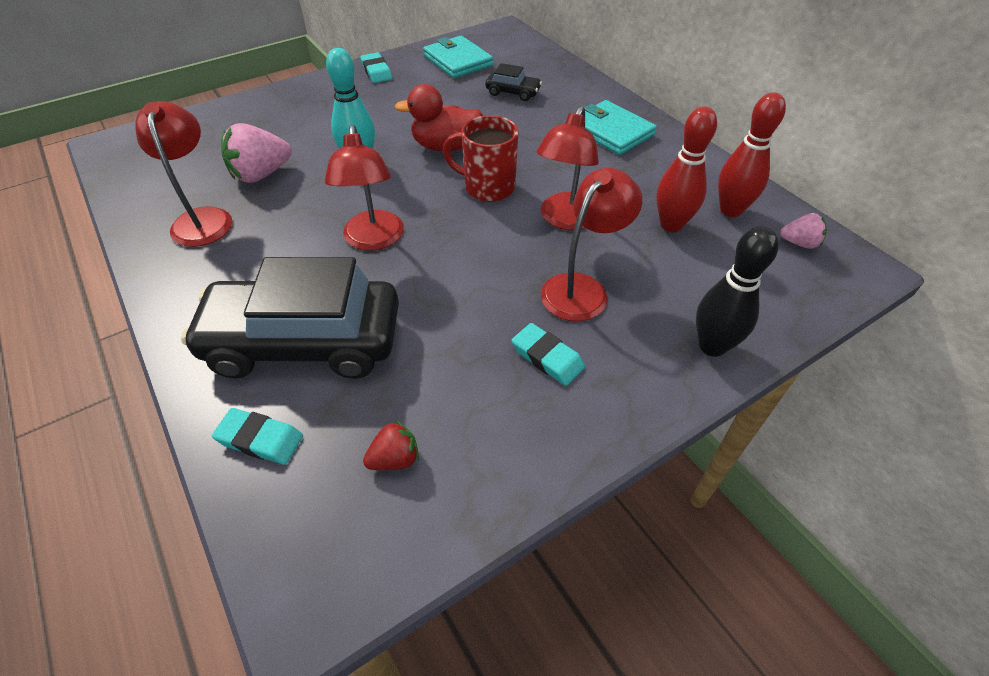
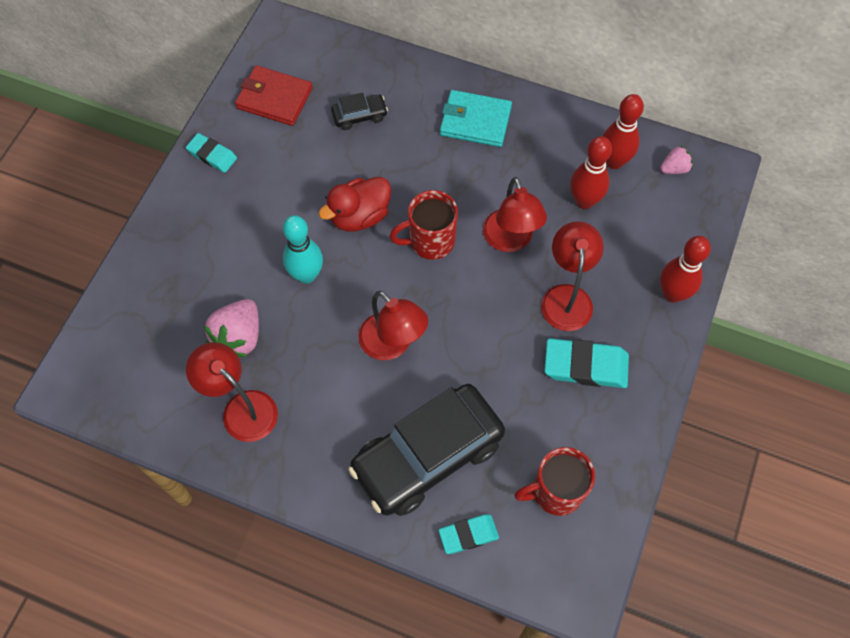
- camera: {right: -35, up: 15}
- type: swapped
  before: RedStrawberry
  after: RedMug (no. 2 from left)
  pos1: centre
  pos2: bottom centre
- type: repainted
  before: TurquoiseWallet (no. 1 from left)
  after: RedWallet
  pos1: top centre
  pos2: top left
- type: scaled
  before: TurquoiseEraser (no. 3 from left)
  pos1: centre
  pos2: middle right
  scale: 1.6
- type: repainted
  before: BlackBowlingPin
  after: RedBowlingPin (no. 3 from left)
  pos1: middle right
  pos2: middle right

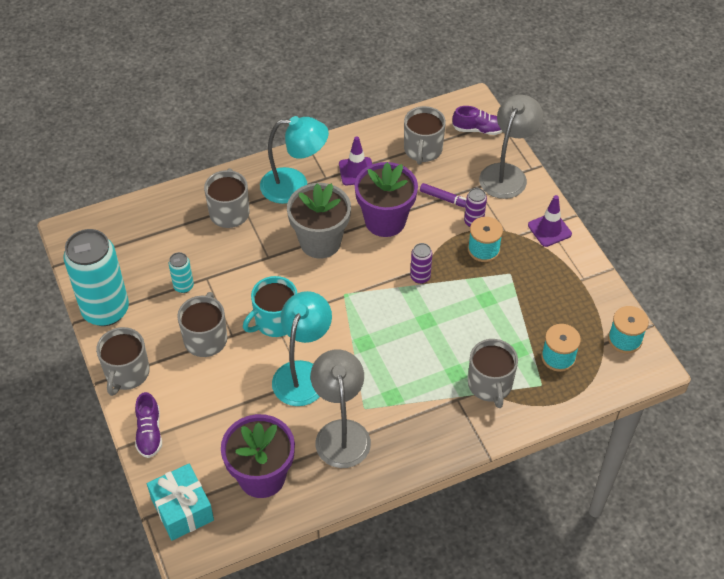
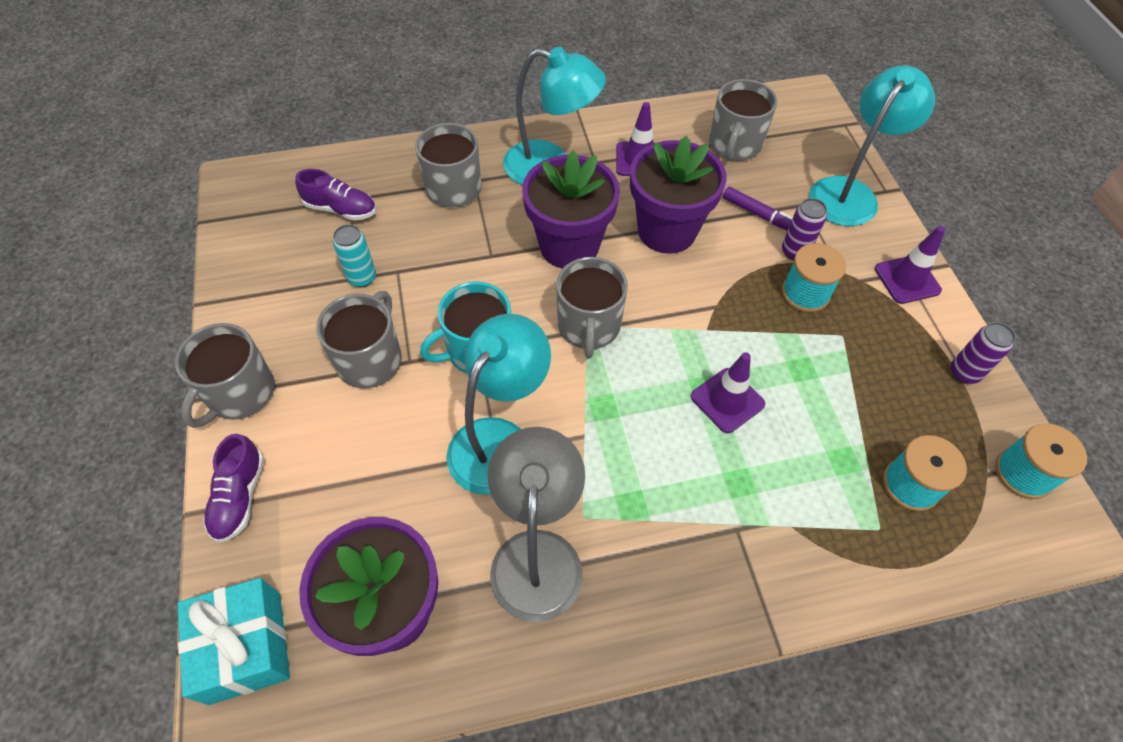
- camera: {right: 10, up: 5}
- type: gone
  before: TurquoiseCan (no. 1 from left)
  pos1: middle left
- type: repainted
  before: GreyFlowerPot
  after: PurpleFlowerPot (no. 2 from left)
  pos1: centre
  pos2: top centre
- type: shifted
  before: PurpleCan (no. 1 from left in the first image)
  after: PurpleCan (no. 2 from left)
  pos1: centre
  pos2: middle right
- type: shifted
  before: PurpleShoe (no. 2 from left)
  pos1: top centre
  pos2: top left
- type: shifted
  before: GreyMug (no. 5 from left in the first image)
  after: GreyMug (no. 4 from left)
  pos1: middle right
  pos2: centre
- type: repainted
  before: GreyLamp (no. 2 from left)
  after: TurquoiseLamp (no. 3 from left)
  pos1: top right
  pos2: top right
- type: new
  after: PurpleTrafficCone (no. 2 from left)
  pos2: centre

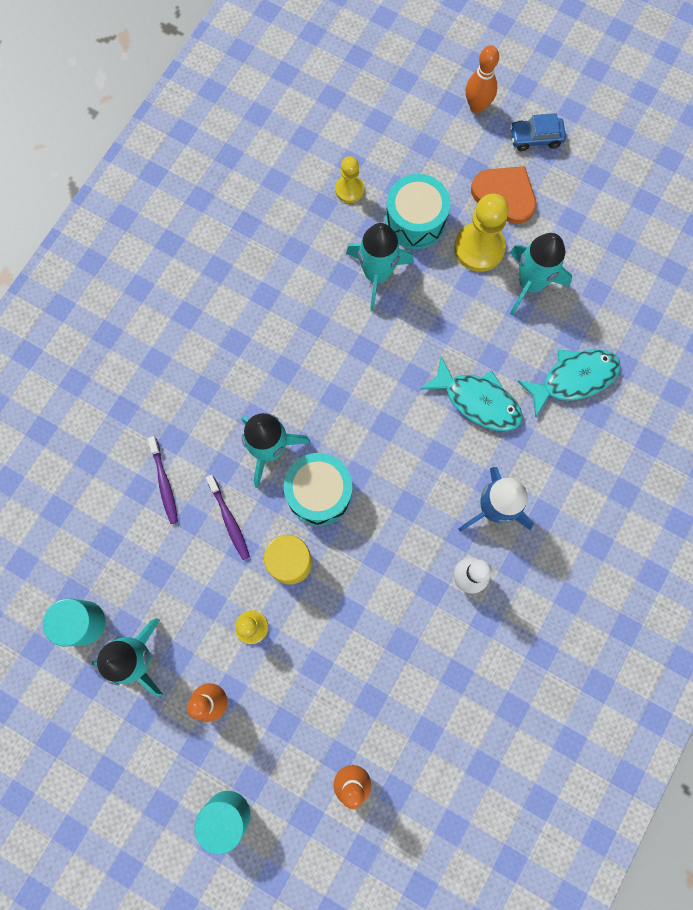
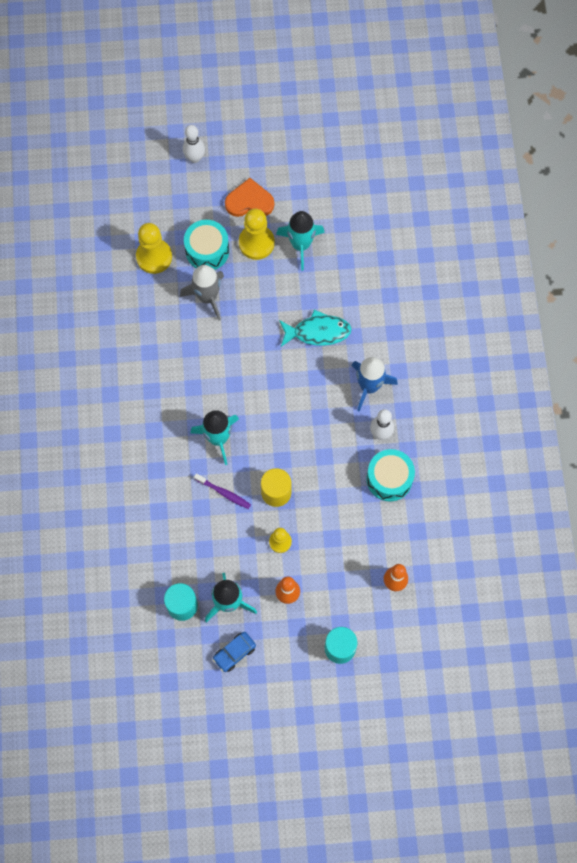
- camera: {right: -35, up: -5}
- type: gone
  before: PurpleToothbrush (no. 1 from left)
  pos1: middle left
- type: shifted
  before: TurquoiseDrum (no. 1 from left in the first image)
  after: TurquoiseDrum (no. 2 from left)
  pos1: centre
  pos2: middle right
- type: scaled
  before: YellowPawn (no. 2 from left in the first image)
  pos1: top centre
  pos2: top left
  scale: 1.7
- type: repainted
  before: TurquoiseRocket (no. 3 from left)
  after: GreyRocket
  pos1: top centre
  pos2: centre
- type: repainted
  before: OrangeBowlingPin (no. 3 from left)
  after: WhiteBowlingPin (no. 1 from left)
  pos1: top right
  pos2: top centre
- type: shifted
  before: BlueCar
  pos1: top right
  pos2: bottom centre
- type: gone
  before: TurquoiseFish (no. 2 from left)
  pos1: middle right

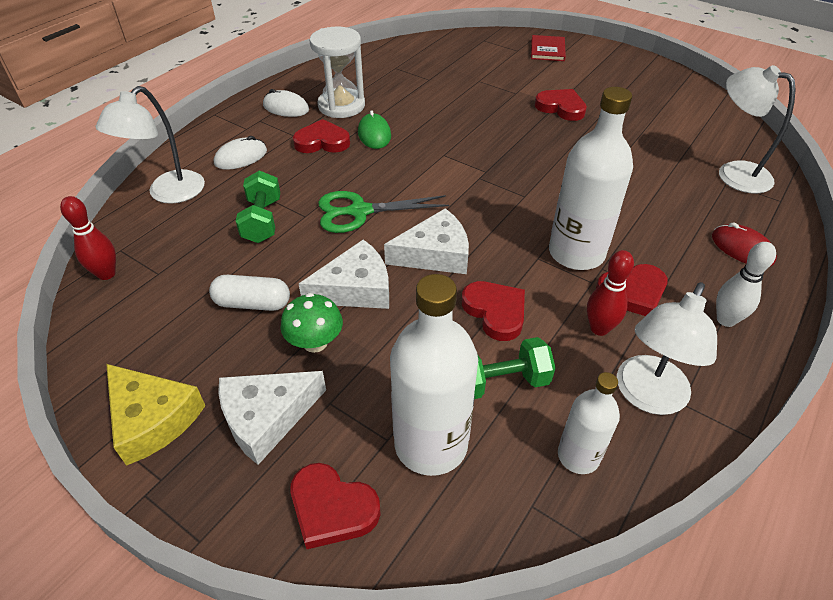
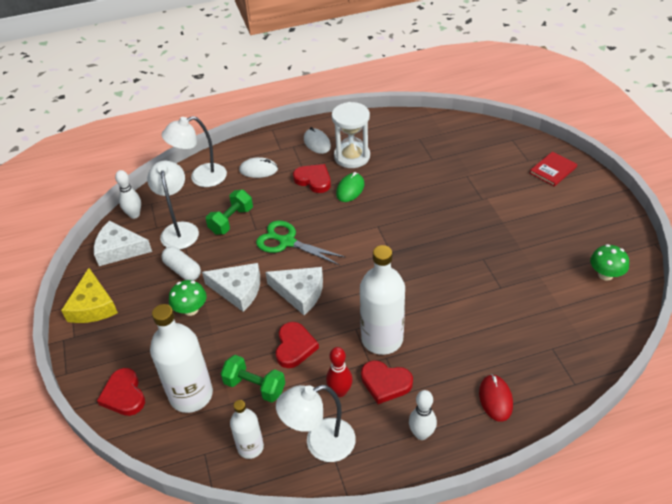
- camera: {right: 40, up: 0}
- type: repainted
  before: RedBowlingPin (no. 1 from left)
  after: WhiteBowlingPin (no. 1 from left)
  pos1: middle left
  pos2: middle left
- type: shifted
  before: WhiteCheese (no. 1 from left)
  pos1: bottom left
  pos2: middle left
- type: gone
  before: RedHeart (no. 4 from left)
  pos1: top right
- type: shifted
  before: WhiteLamp (no. 3 from left in the first image)
  after: WhiteLamp (no. 1 from left)
  pos1: top right
  pos2: middle left
- type: new
  after: GreenMushroom (no. 2 from left)
  pos2: middle right

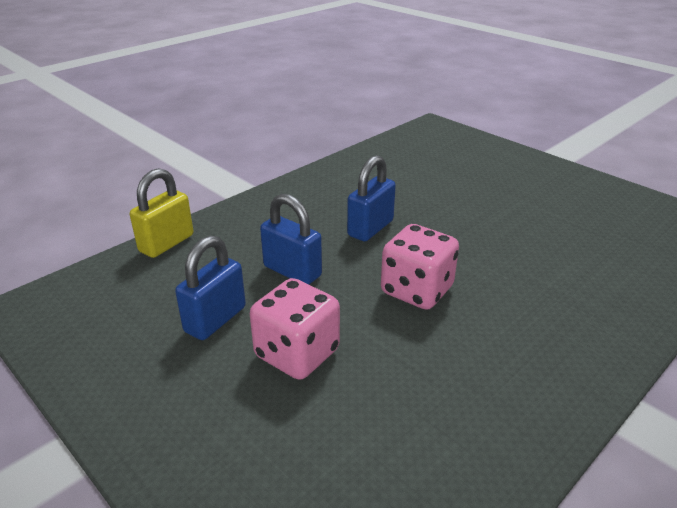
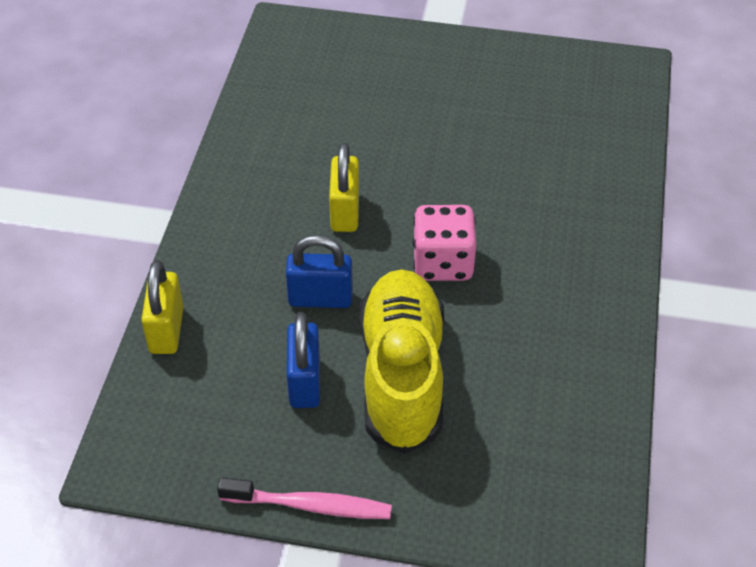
- camera: {right: -35, up: 15}
- type: swapped
  before: PinkDice (no. 1 from left)
  after: YellowShoe
  pos1: centre
  pos2: centre
- type: repainted
  before: BluePadlock (no. 3 from left)
  after: YellowPadlock (no. 2 from left)
  pos1: centre
  pos2: top centre
- type: new
  after: PinkToothbrush
  pos2: bottom centre

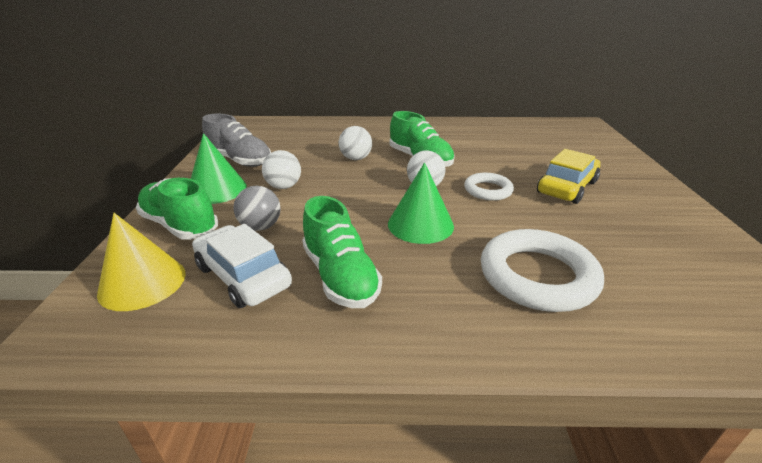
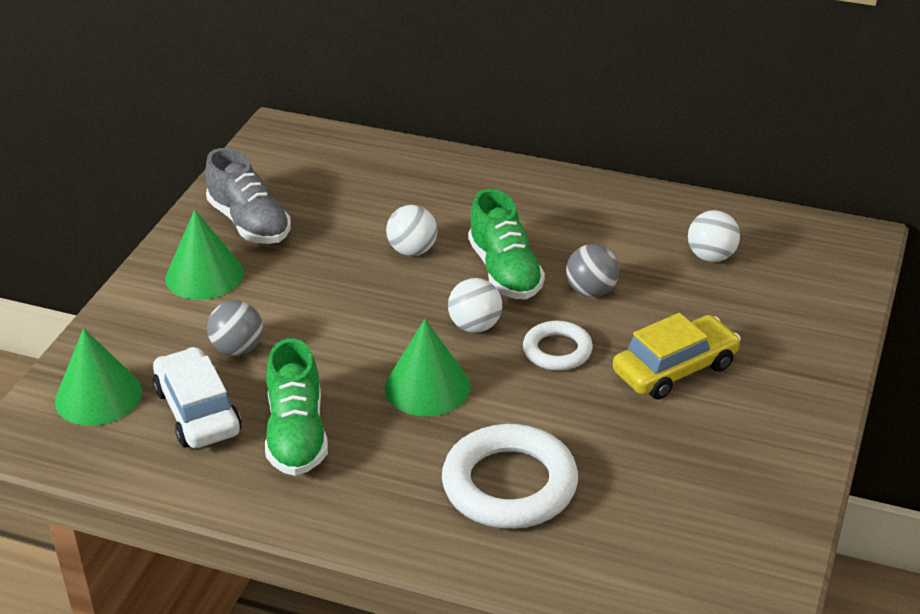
- camera: {right: 20, up: 5}
- type: repainted
  before: YellowCone
  after: GreenCone (no. 1 from left)
  pos1: middle left
  pos2: middle left
- type: gone
  before: GreenShoe (no. 1 from left)
  pos1: middle left
- type: shifted
  before: WhiteBall (no. 1 from left in the first image)
  after: WhiteBall (no. 3 from left)
  pos1: centre
  pos2: middle right
- type: new
  after: GreyBall (no. 2 from left)
  pos2: centre

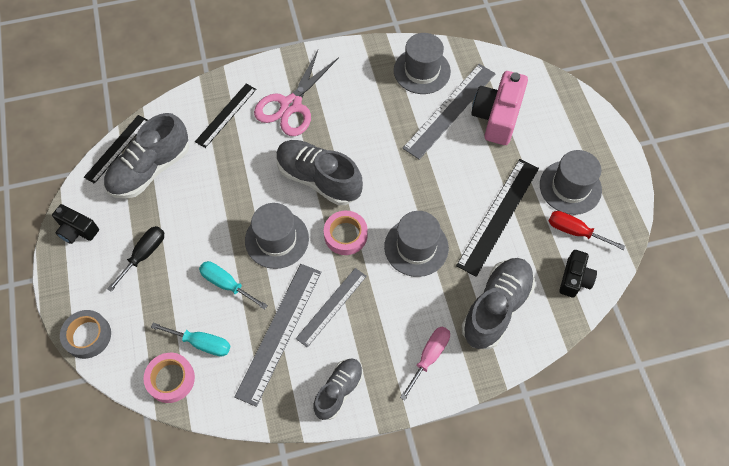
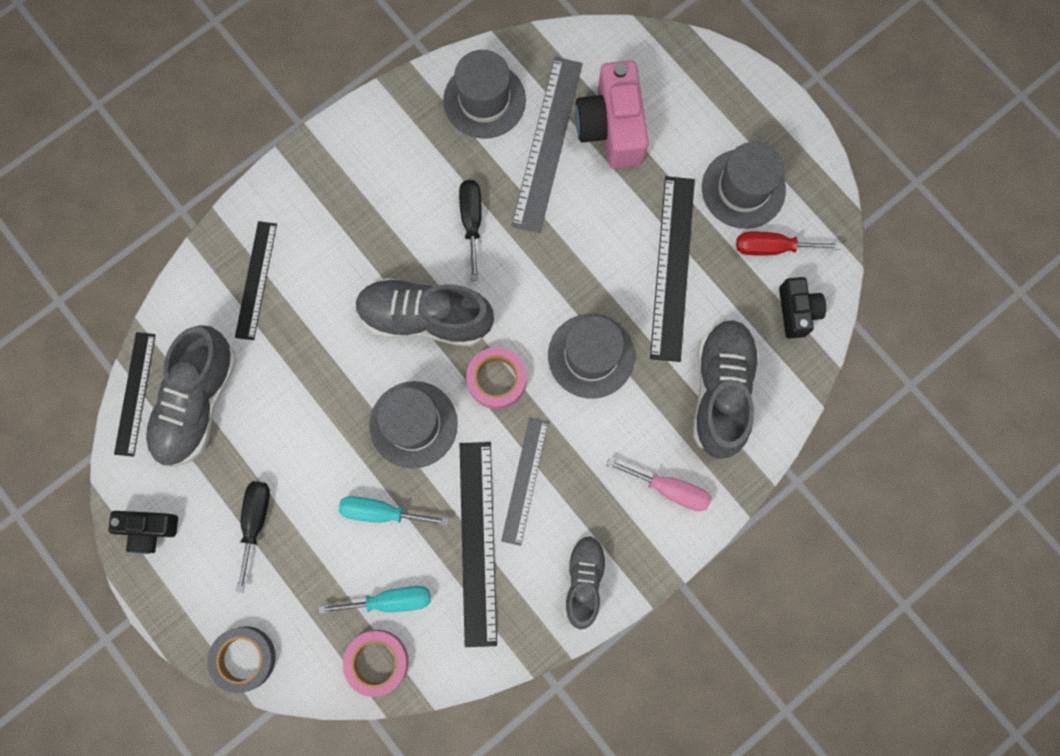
- camera: {right: -25, up: 15}
- type: repainted
  before: GreyRuler (no. 1 from left)
  after: BlackRuler (no. 3 from left)
  pos1: bottom centre
  pos2: bottom centre
- type: gone
  before: PinkScissors
  pos1: top centre
- type: rotated
  before: PinkScrewdriver
  pos1: bottom centre
  pos2: centre
  turn: 105
- type: new
  after: BlackScrewdriver (no. 2 from left)
  pos2: top centre

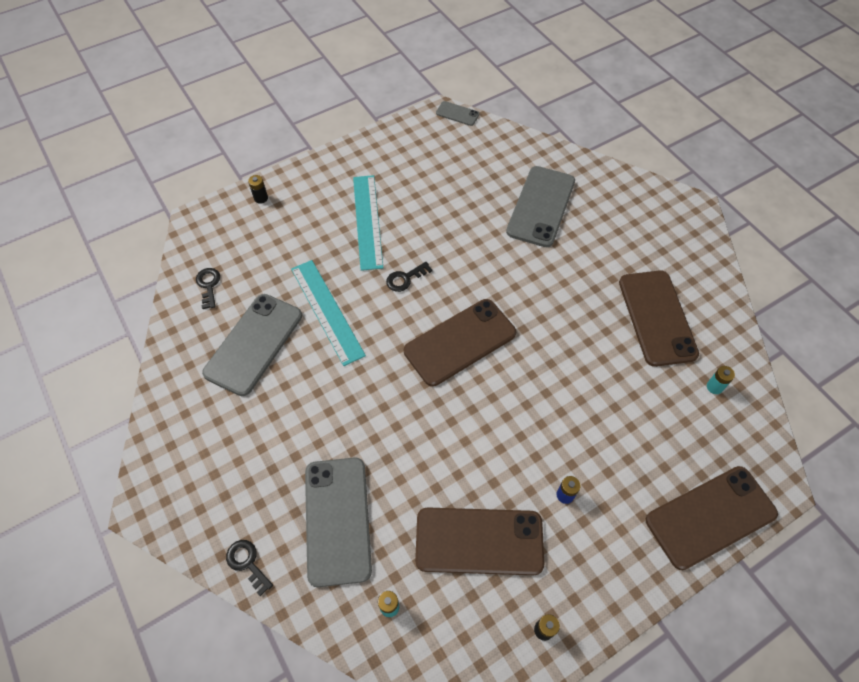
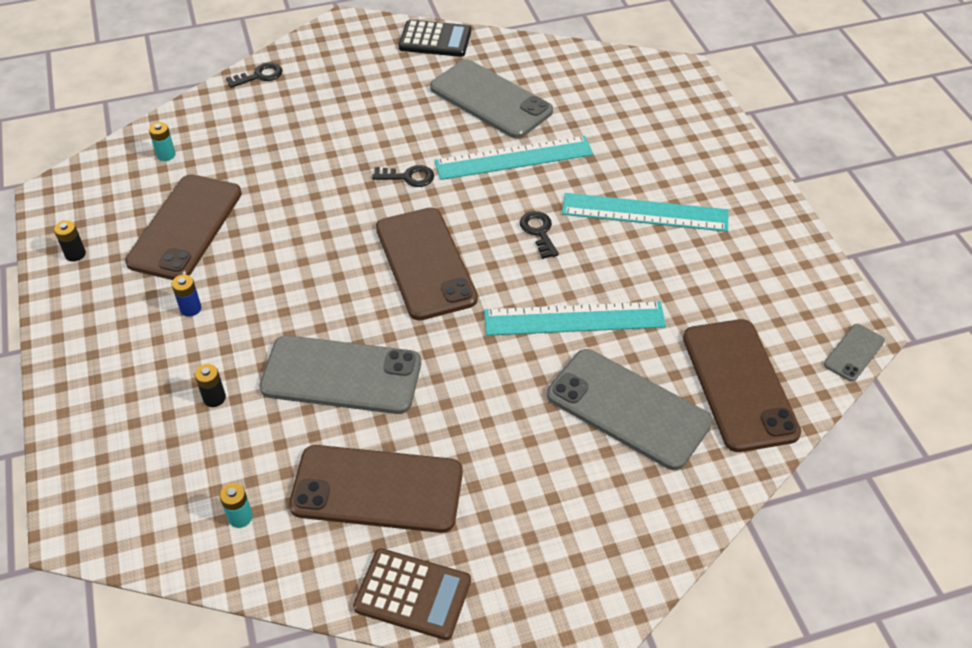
- camera: {right: 105, up: -10}
- type: shifted
  before: BlackKey (no. 1 from left in the first image)
  after: BlackKey (no. 2 from left)
  pos1: middle left
  pos2: top centre
- type: shifted
  before: BlackBattery (no. 1 from left in the first image)
  after: BlackBattery (no. 2 from left)
  pos1: top left
  pos2: middle left
- type: shifted
  before: GreyPhone (no. 2 from left in the first image)
  after: GreyPhone (no. 1 from left)
  pos1: bottom centre
  pos2: centre
- type: shifted
  before: BrownPhone (no. 4 from left)
  pos1: bottom right
  pos2: middle right
- type: new
  after: BrownCalculator
  pos2: bottom centre
- type: new
  after: BlackCalculator
  pos2: top centre
- type: new
  after: TurquoiseRuler (no. 2 from left)
  pos2: centre

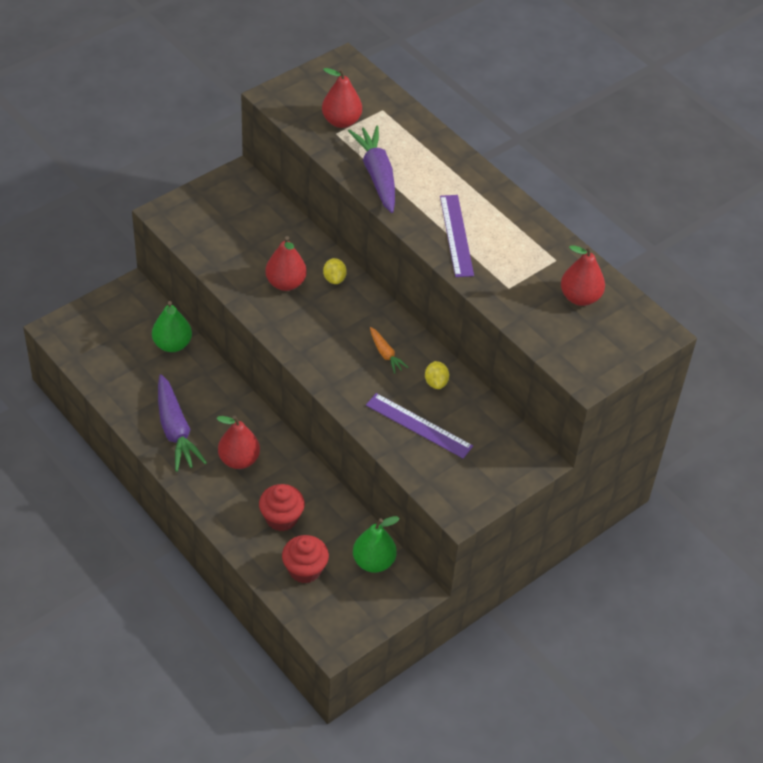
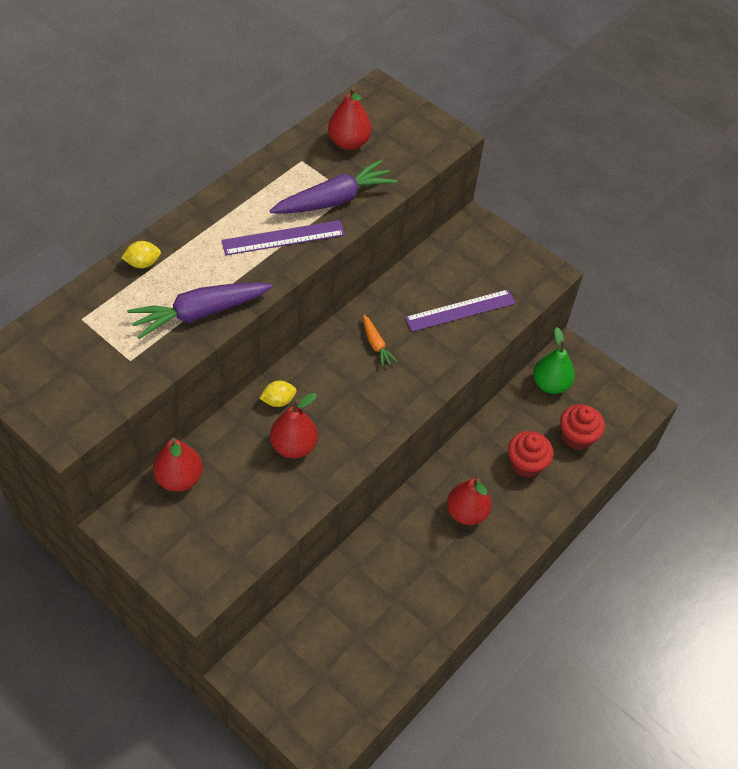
- camera: {right: -100, up: 5}
- type: gone
  before: GreenPear (no. 1 from left)
  pos1: middle left
- type: shifted
  before: PurpleCarrot (no. 1 from left in the first image)
  after: PurpleCarrot (no. 2 from left)
  pos1: middle left
  pos2: top centre
- type: shifted
  before: RedPear (no. 3 from left in the first image)
  after: RedPear (no. 1 from left)
  pos1: top centre
  pos2: middle left
- type: rotated
  before: PurpleRuler (no. 1 from left in the first image)
  pos1: centre
  pos2: centre
  turn: 45
- type: rotated
  before: OrangeCarrot
  pos1: centre
  pos2: centre
  turn: 105
- type: shifted
  before: YellowLemon (no. 2 from left in the first image)
  after: YellowLemon (no. 1 from left)
  pos1: centre
  pos2: top left

